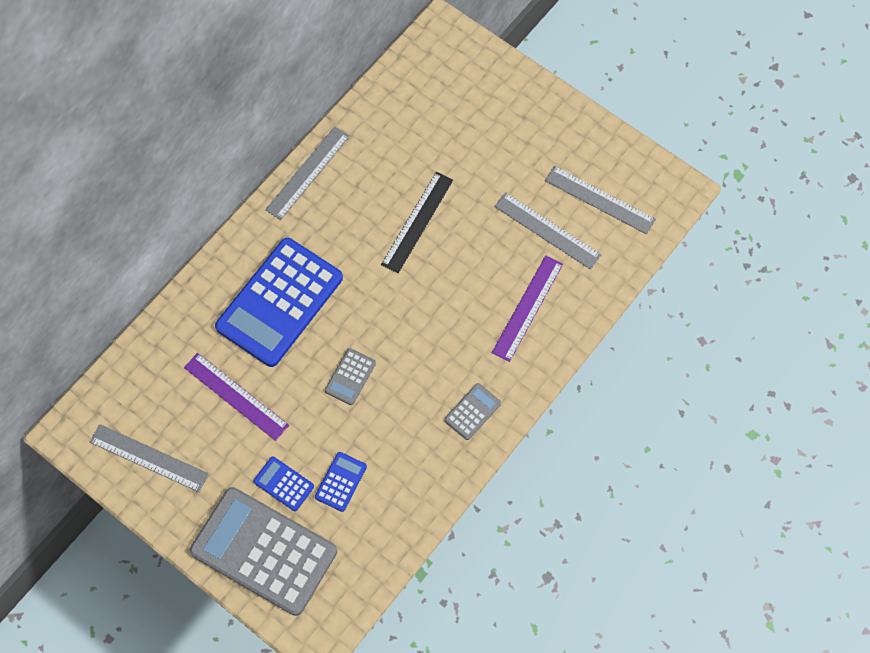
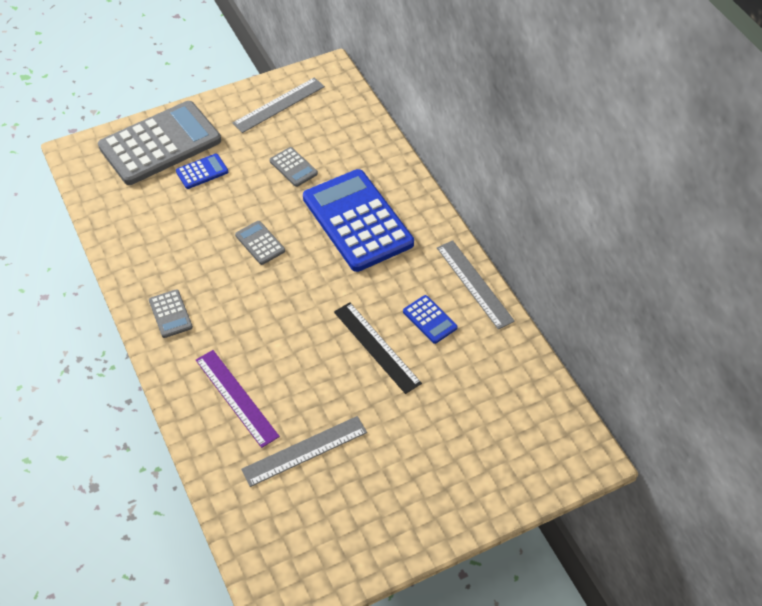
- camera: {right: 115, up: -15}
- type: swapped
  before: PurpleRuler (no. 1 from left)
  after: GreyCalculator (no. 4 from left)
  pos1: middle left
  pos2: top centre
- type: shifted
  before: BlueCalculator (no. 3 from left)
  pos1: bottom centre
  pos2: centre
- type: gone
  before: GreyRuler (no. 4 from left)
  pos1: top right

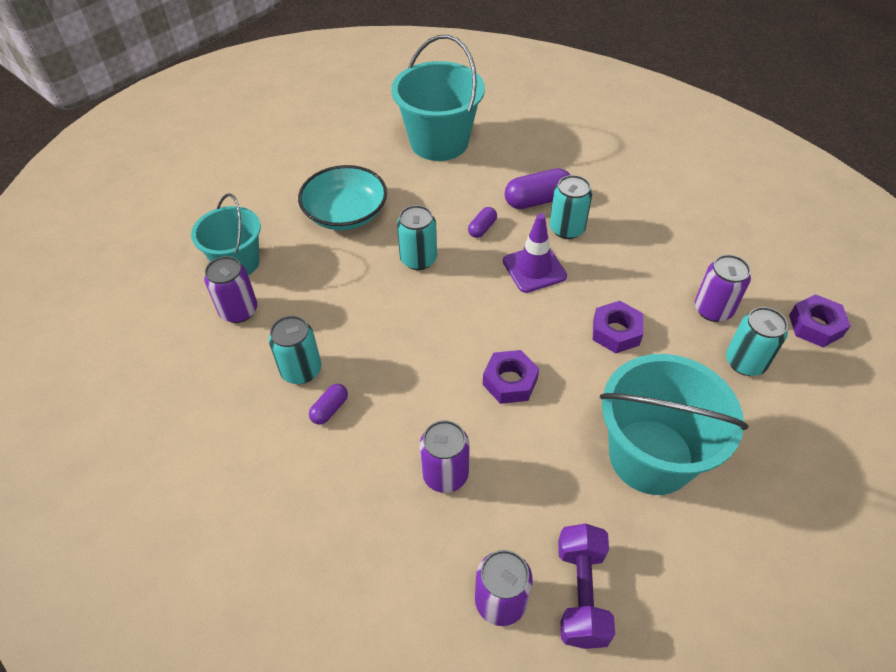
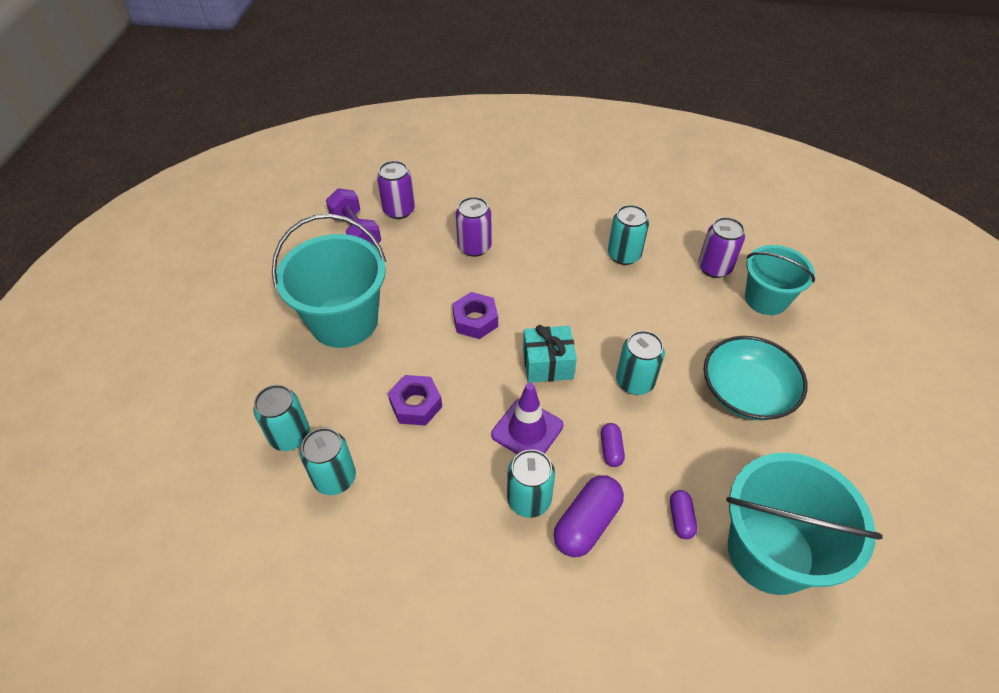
- camera: {right: 145, up: 0}
- type: shifted
  before: PurpleCapsule (no. 1 from left in the first image)
  after: PurpleCapsule (no. 3 from left)
  pos1: centre
  pos2: bottom right
- type: repainted
  before: PurpleCan (no. 4 from left)
  after: TurquoiseCan (no. 2 from left)
  pos1: middle right
  pos2: middle left
- type: gone
  before: PurpleNut (no. 3 from left)
  pos1: middle right
- type: new
  after: TurquoiseGift
  pos2: centre

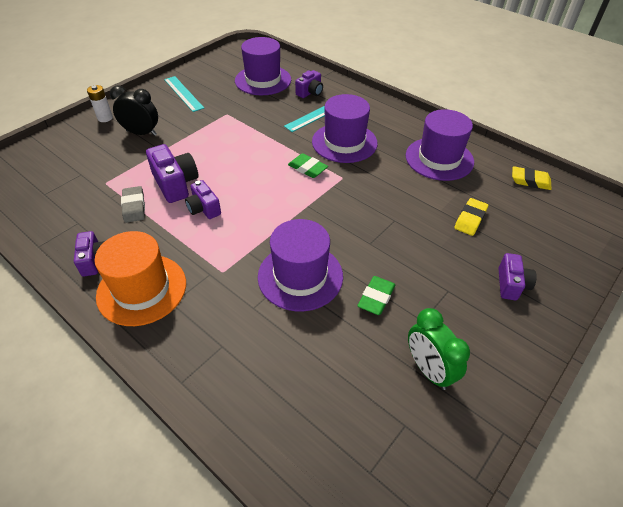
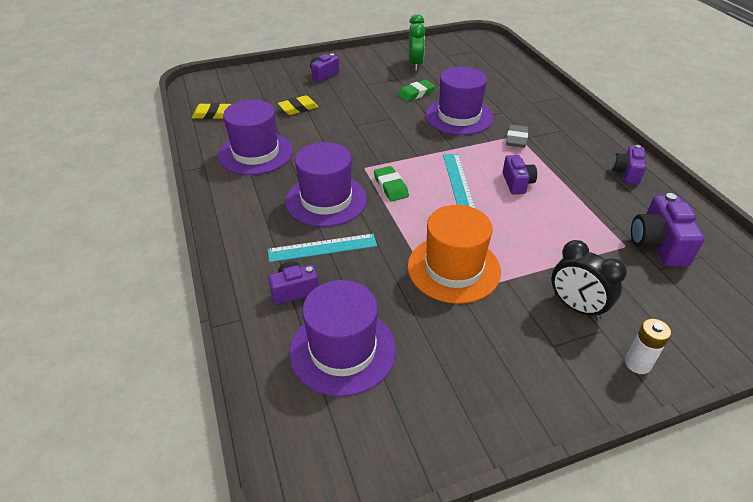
- camera: {right: -150, up: -5}
- type: shifted
  before: OrangeHat
  pos1: middle left
  pos2: centre
- type: shifted
  before: GreyEraser
  pos1: middle left
  pos2: top right
- type: shifted
  before: PurpleCamera (no. 2 from left in the first image)
  after: PurpleCamera (no. 5 from left)
  pos1: middle left
  pos2: middle right
- type: shifted
  before: TurquoiseRuler (no. 1 from left in the first image)
  after: TurquoiseRuler (no. 2 from left)
  pos1: top left
  pos2: centre
- type: rotated
  before: YellowEraser (no. 2 from left in the first image)
  pos1: middle right
  pos2: top left
  turn: -45

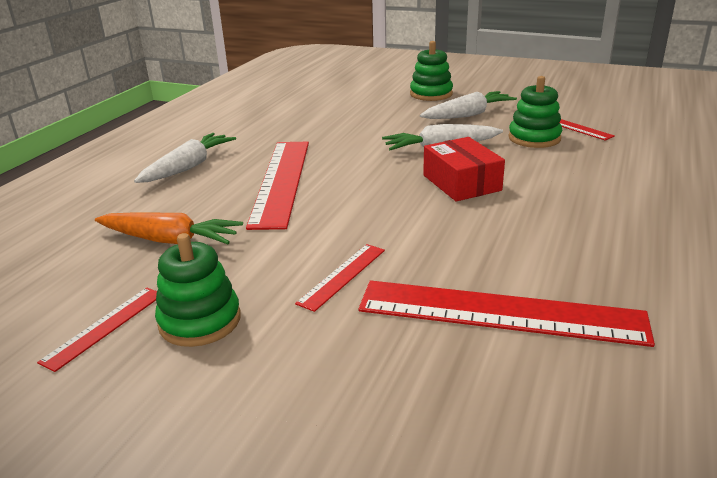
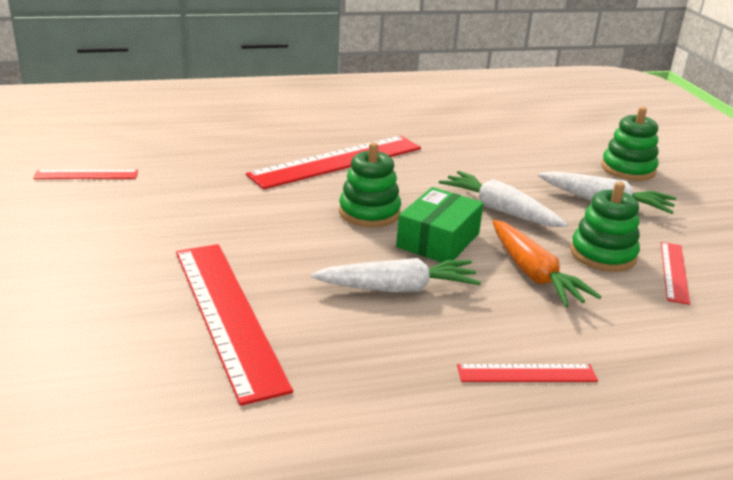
- camera: {right: 50, up: 0}
- type: shifted
  before: OrangeCarrot
  pos1: middle left
  pos2: middle right
- type: shifted
  before: WhiteCarrot (no. 1 from left)
  pos1: top left
  pos2: centre
- type: shifted
  before: GreenStackingToy (no. 1 from left)
  pos1: middle left
  pos2: centre
- type: shifted
  before: RedRuler (no. 3 from left in the first image)
  after: RedRuler (no. 4 from left)
  pos1: centre
  pos2: bottom right
- type: repainted
  before: RedBox
  after: GreenBox
  pos1: centre
  pos2: centre

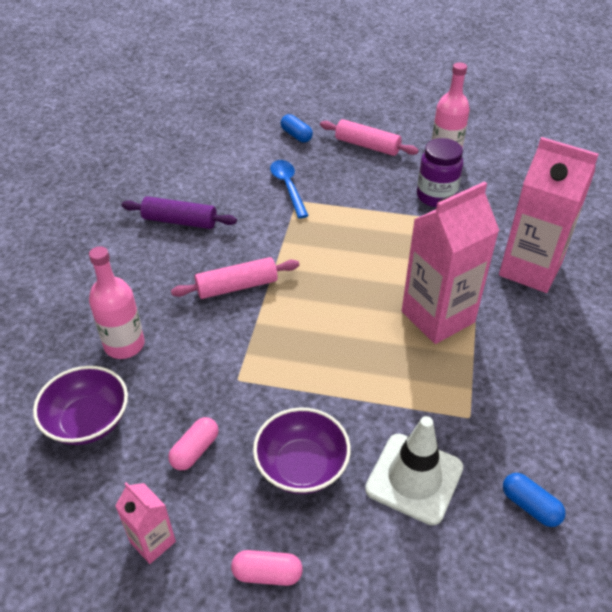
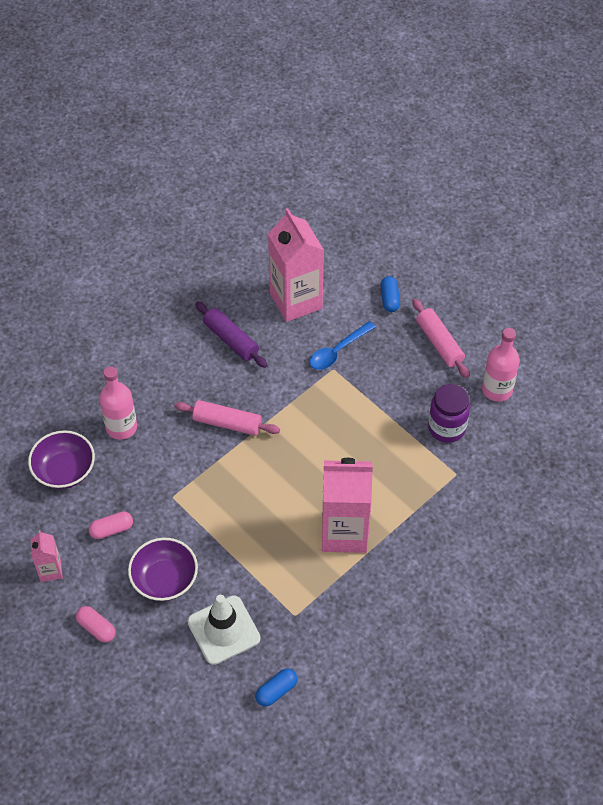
- camera: {right: 35, up: 10}
- type: rotated
  before: BlueSpoon
  pos1: top centre
  pos2: centre
  turn: -150
- type: shifted
  before: PinkCarton (no. 3 from left in the first image)
  after: PinkCarton (no. 2 from left)
  pos1: middle right
  pos2: top centre
- type: rotated
  before: BlueCapsule (no. 2 from left in the first image)
  pos1: bottom right
  pos2: bottom centre
  turn: 60

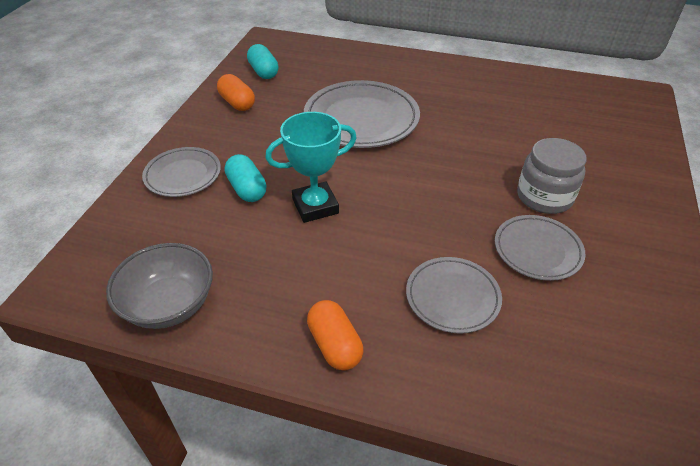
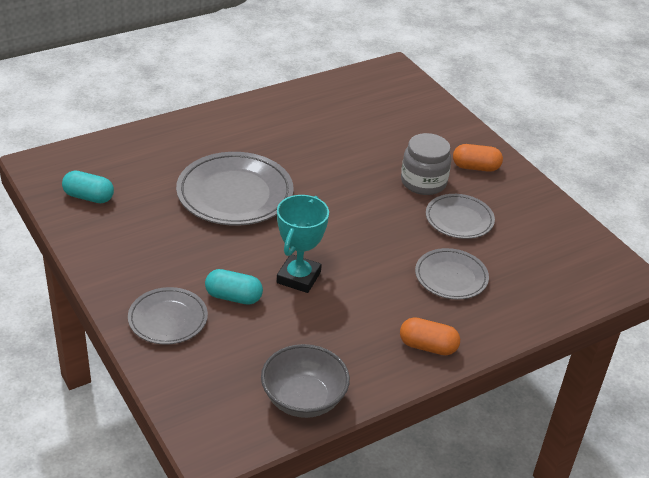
- camera: {right: -50, up: -5}
- type: shifted
  before: OrangeCapsule (no. 1 from left in the first image)
  after: OrangeCapsule (no. 2 from left)
  pos1: top centre
  pos2: top right

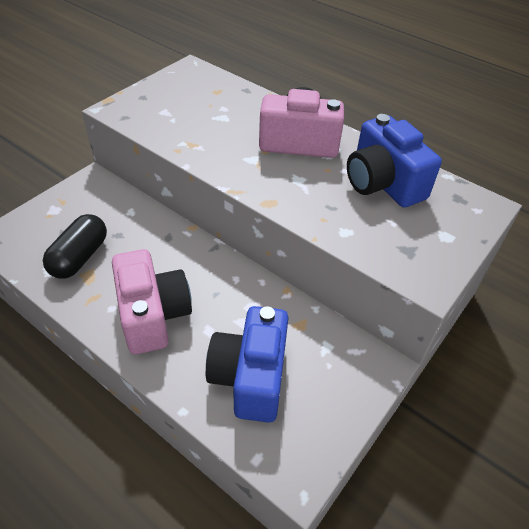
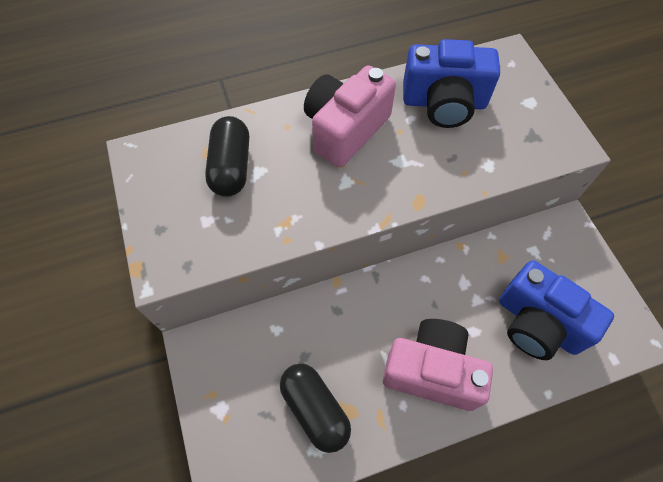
- camera: {right: -55, up: 15}
- type: new
  after: BlackCapsule (no. 1 from left)
  pos2: top centre

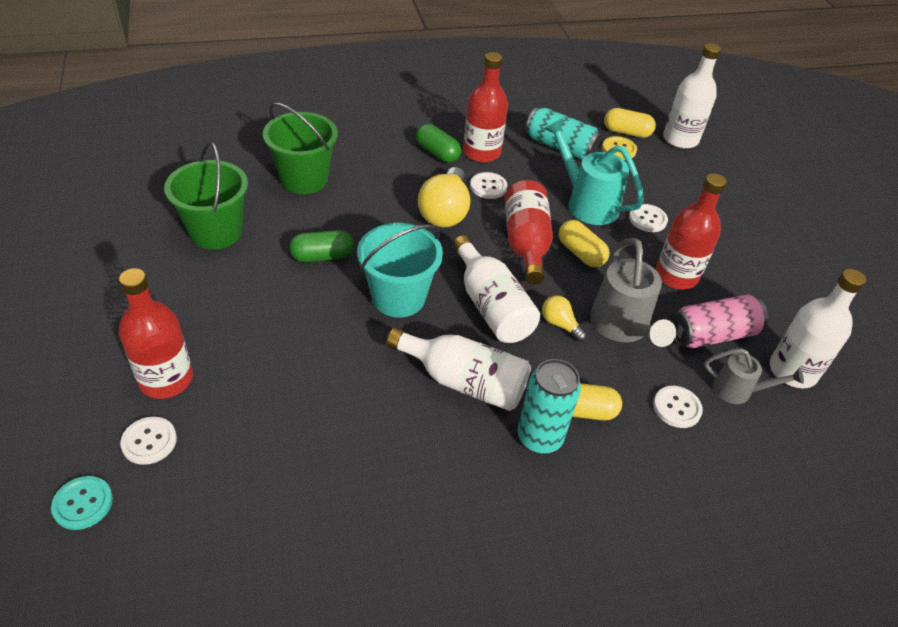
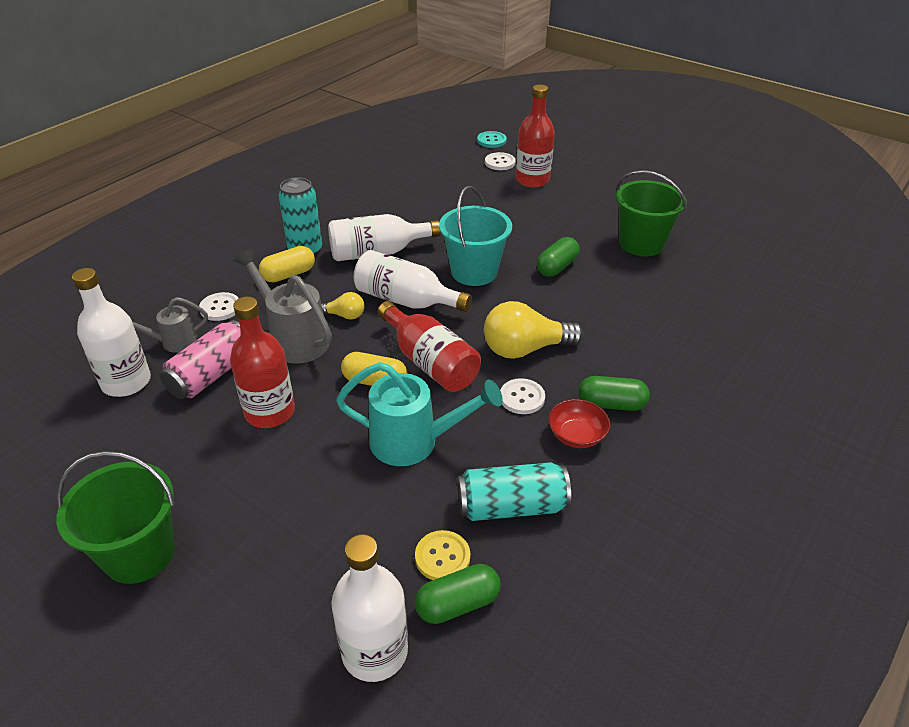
- camera: {right: 145, up: -5}
- type: shifted
  before: GreenBucket (no. 2 from left in the first image)
  after: GreenBucket (no. 1 from left)
  pos1: top centre
  pos2: bottom left
- type: rotated
  before: YellowLightBulb (no. 1 from left in the first image)
  pos1: top centre
  pos2: centre
  turn: -75
- type: swapped
  before: RedBottle (no. 2 from left)
  after: RedBowl
  pos1: top centre
  pos2: centre
- type: repainted
  before: YellowCapsule (no. 3 from left)
  after: GreenCapsule (no. 1 from left)
  pos1: top right
  pos2: bottom centre
- type: gone
  before: WhiteButton (no. 3 from left)
  pos1: middle right

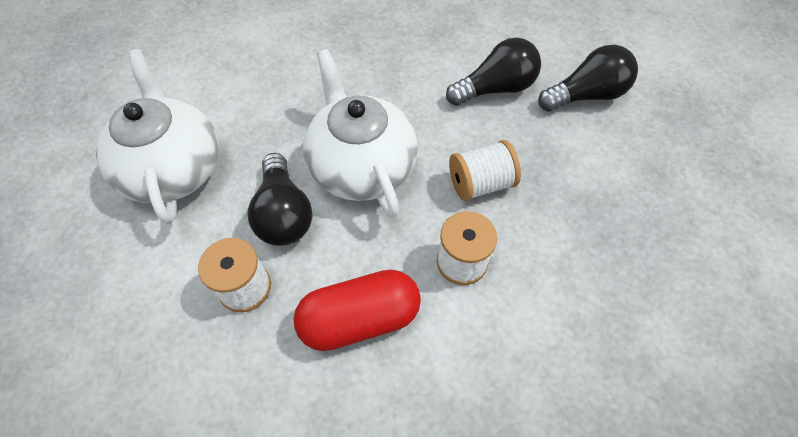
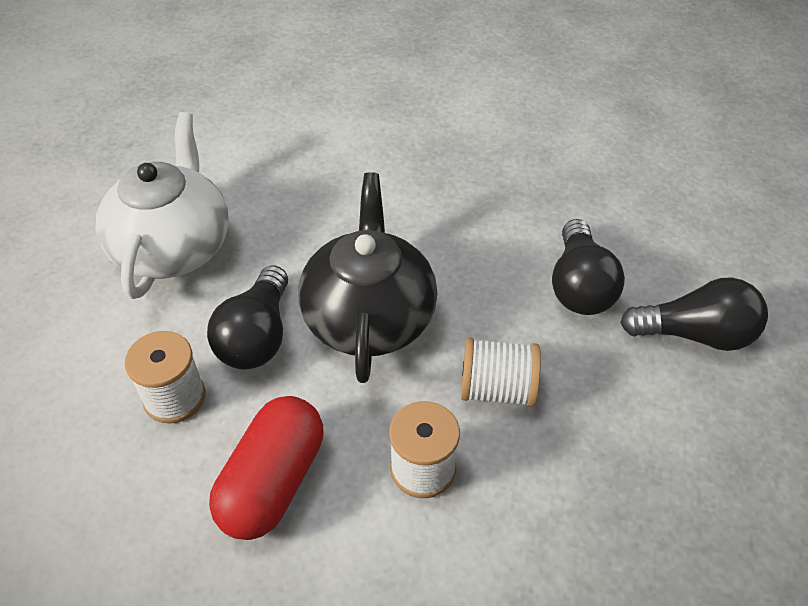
- camera: {right: 25, up: -10}
- type: rotated
  before: RedCapsule
  pos1: bottom centre
  pos2: bottom left
  turn: -75
- type: repainted
  before: WhiteTeapot (no. 2 from left)
  after: BlackTeapot
  pos1: top centre
  pos2: centre
- type: rotated
  before: BlackLightBulb (no. 2 from left)
  pos1: top centre
  pos2: middle right
  turn: 90

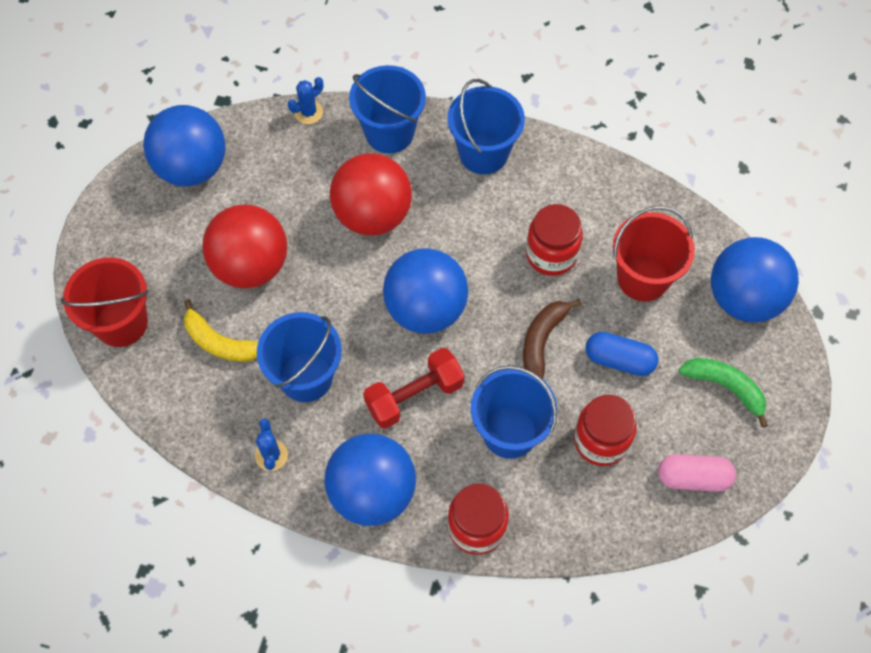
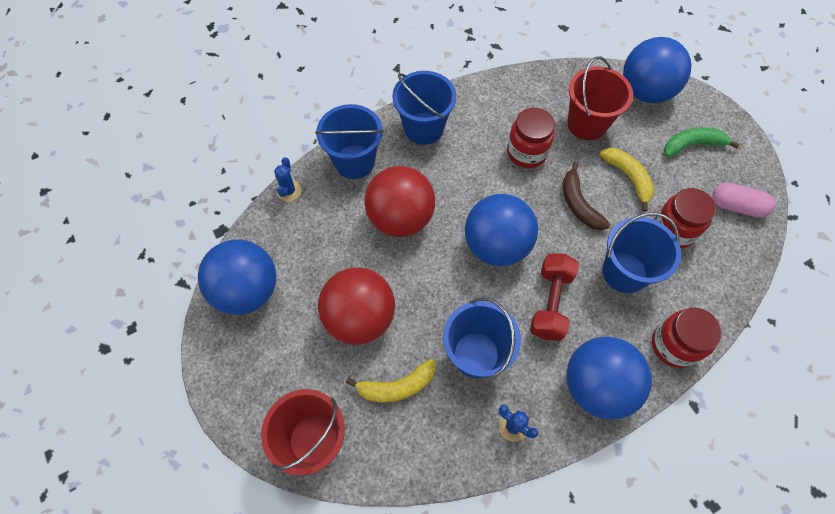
- camera: {right: -45, up: 0}
- type: swapped
  before: BlueCapsule
  after: YellowBanana (no. 2 from left)
  pos1: middle right
  pos2: middle right
- type: rotated
  before: PinkCapsule
  pos1: bottom right
  pos2: middle right
  turn: 60

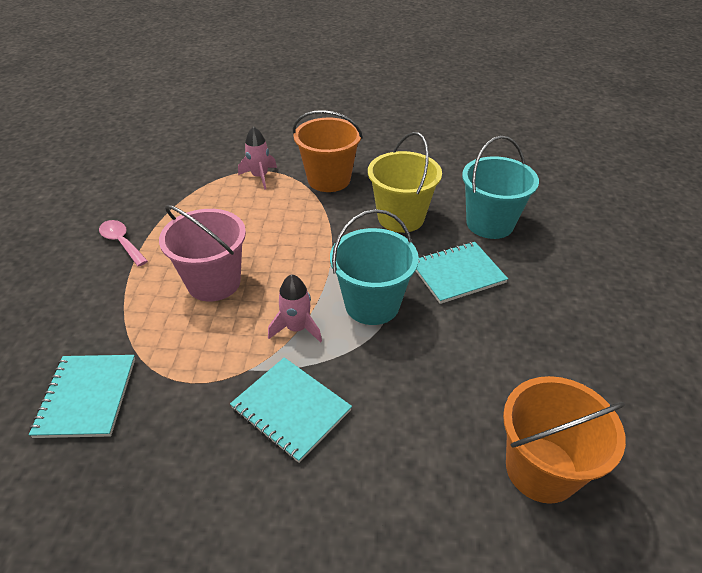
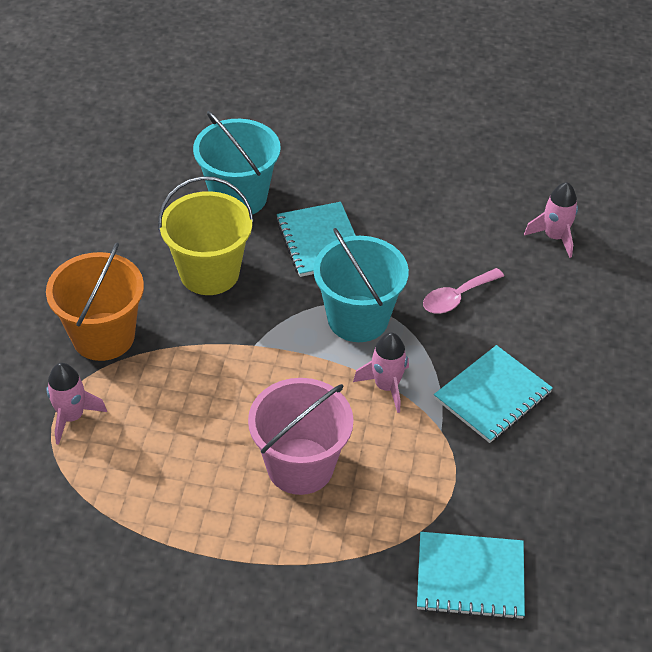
- camera: {right: -85, up: 5}
- type: shifted
  before: PinkSpoon
  pos1: middle left
  pos2: middle right
- type: swapped
  before: OrangeBucket (no. 2 from left)
  after: PinkRocket (no. 3 from left)
  pos1: bottom right
  pos2: middle right

